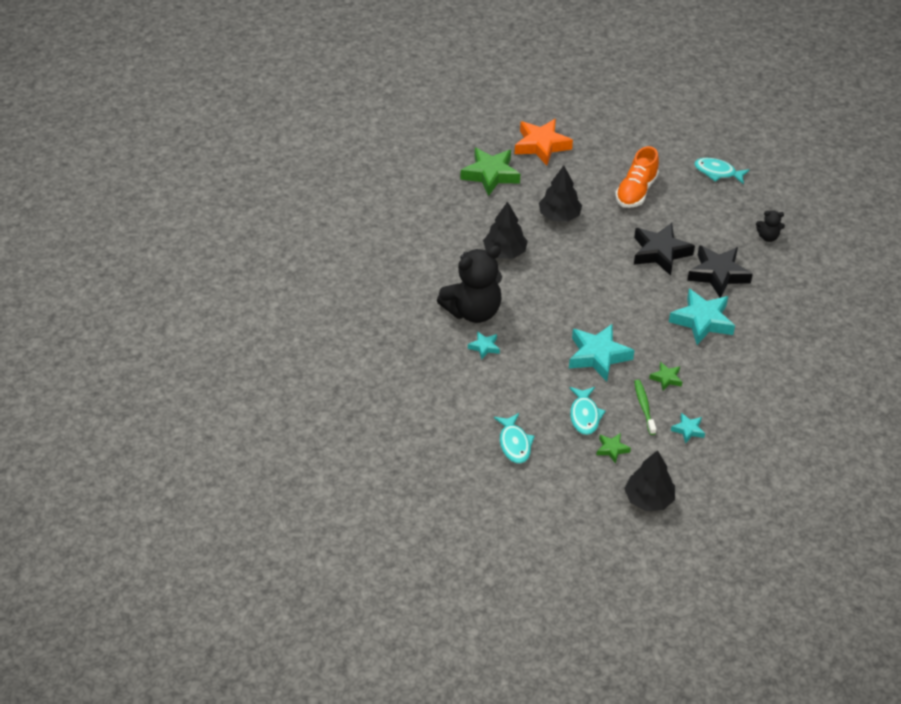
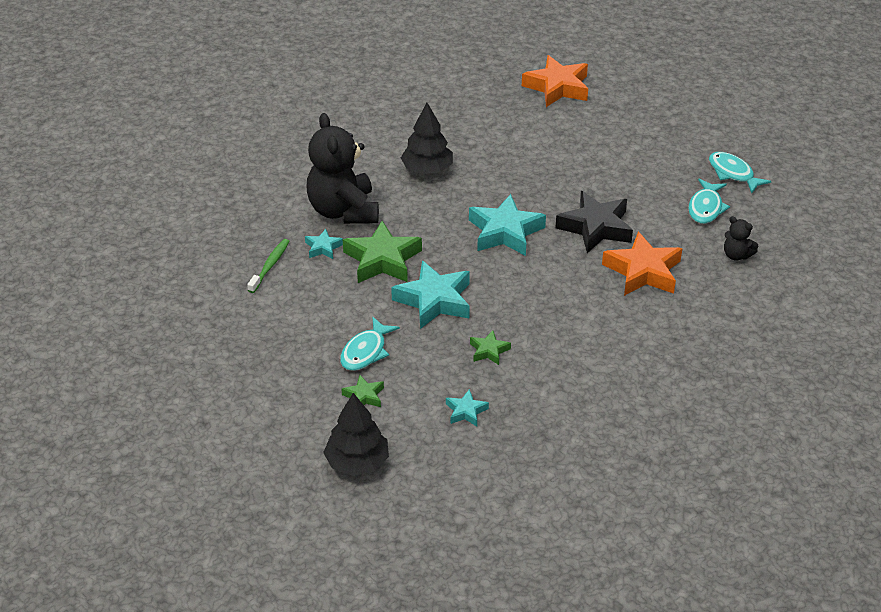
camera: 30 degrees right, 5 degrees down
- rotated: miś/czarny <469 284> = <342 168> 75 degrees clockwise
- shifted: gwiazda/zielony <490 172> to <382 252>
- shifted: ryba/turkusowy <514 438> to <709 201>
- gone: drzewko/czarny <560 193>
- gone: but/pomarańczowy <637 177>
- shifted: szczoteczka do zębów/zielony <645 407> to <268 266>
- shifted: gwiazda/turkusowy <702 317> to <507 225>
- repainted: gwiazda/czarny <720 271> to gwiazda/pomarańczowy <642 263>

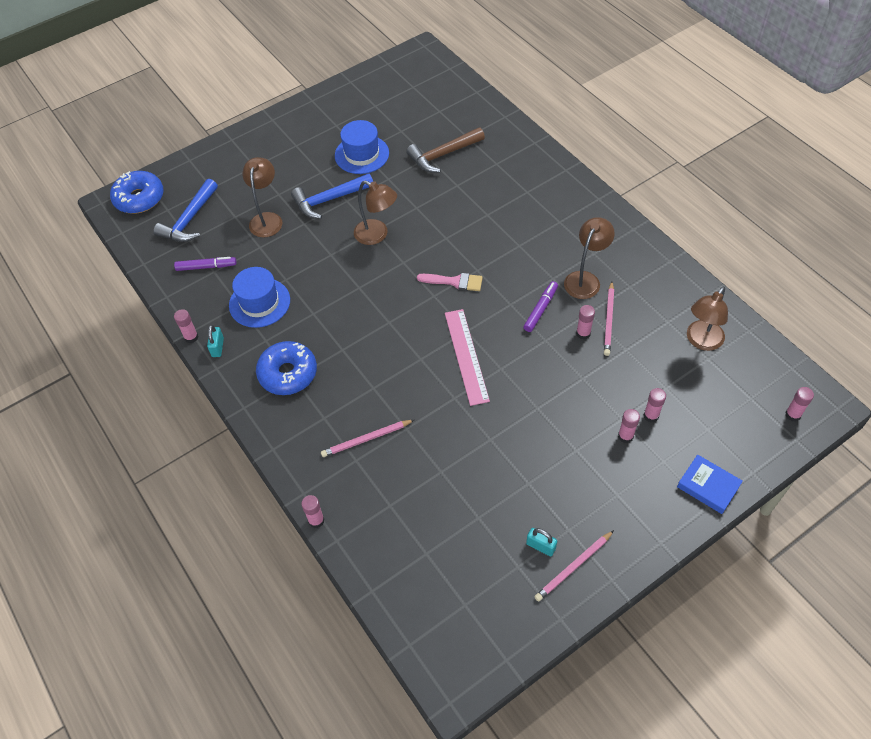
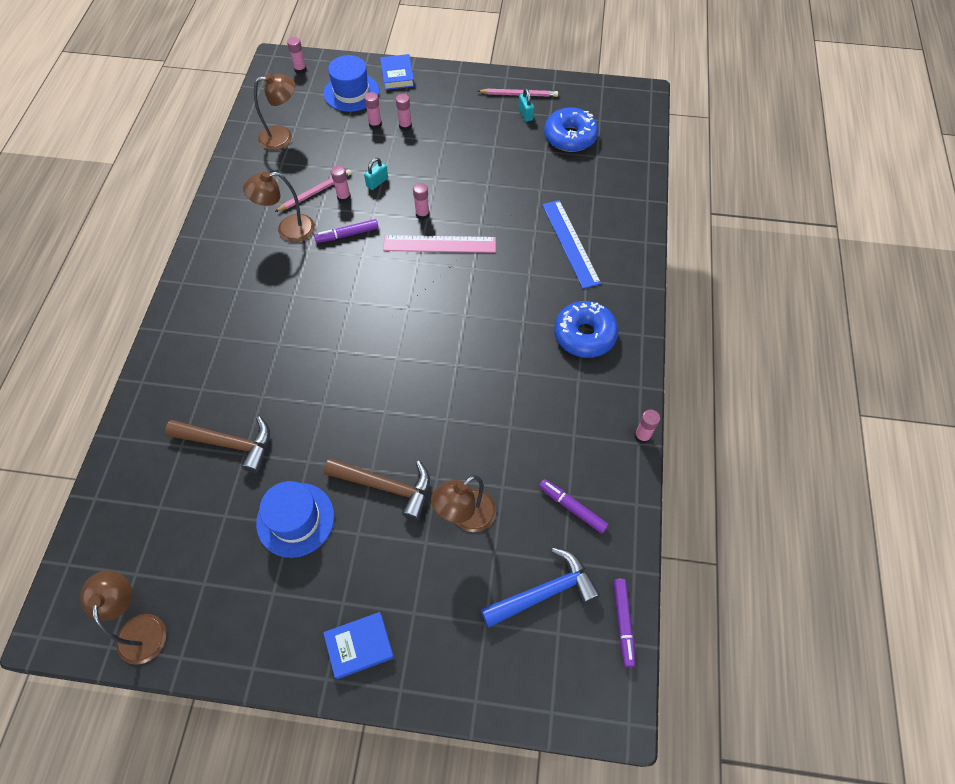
camera: 140 degrees left, 5 degrees up
- shifted: donut/niebieski <137 192> to <571 129>
- shifted: kłódka/turkusowy <215 341> to <376 174>
- shifted: kapelusz/niebieski <259 297> to <351 83>
- repainted: młotek/niebieski <332 196> to młotek/brązowy <377 489>
- shifted: klej w sztyfcie/różowy <313 511> to <421 201>
- swapped: ołówek/różowy <367 438> to linijka/niebieski <571 244>
- shifted: lampka/brązowy <375 212> to <123 618>
- gone: pędzel/różowy <450 282>
- rotated: linijka/różowy <467 357> = <439 244> 60 degrees clockwise
- new: książka/niebieski <358 645>
- new: flamaster/fioletowy <624 623>

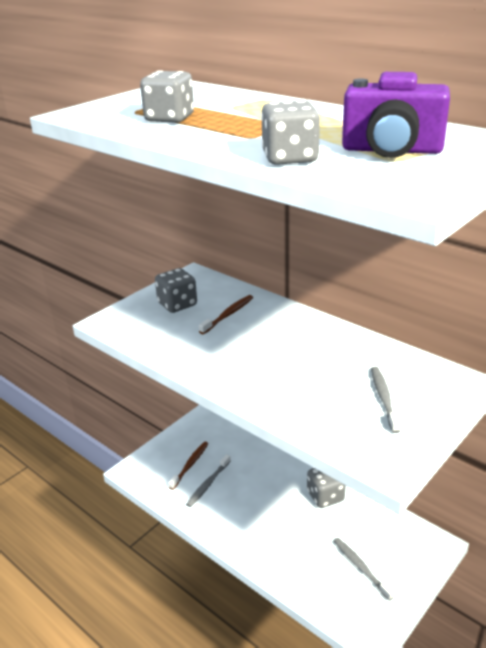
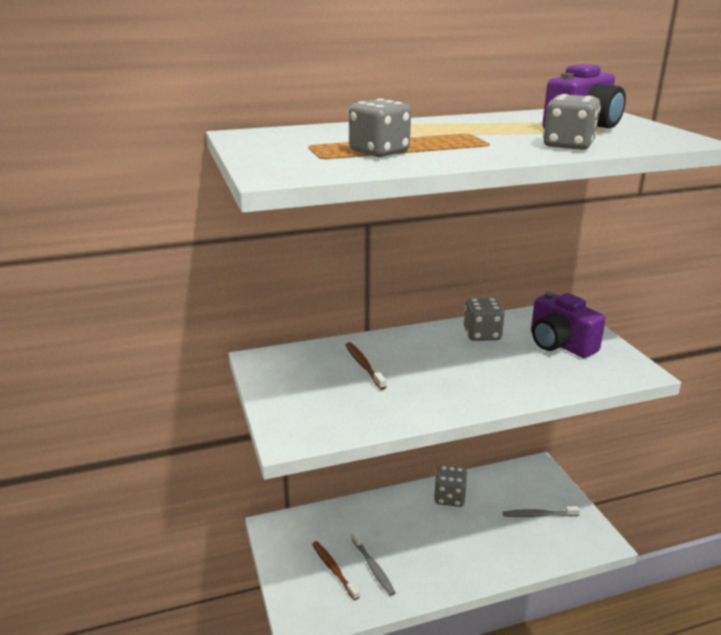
camera: 60 degrees left, 5 degrees down
- shifted: kostka do gry/szary <176 290> to <484 319>
- swapped: szczoteczka do zębów/szary <386 400> to aparat fotograficzny/fioletowy <568 325>

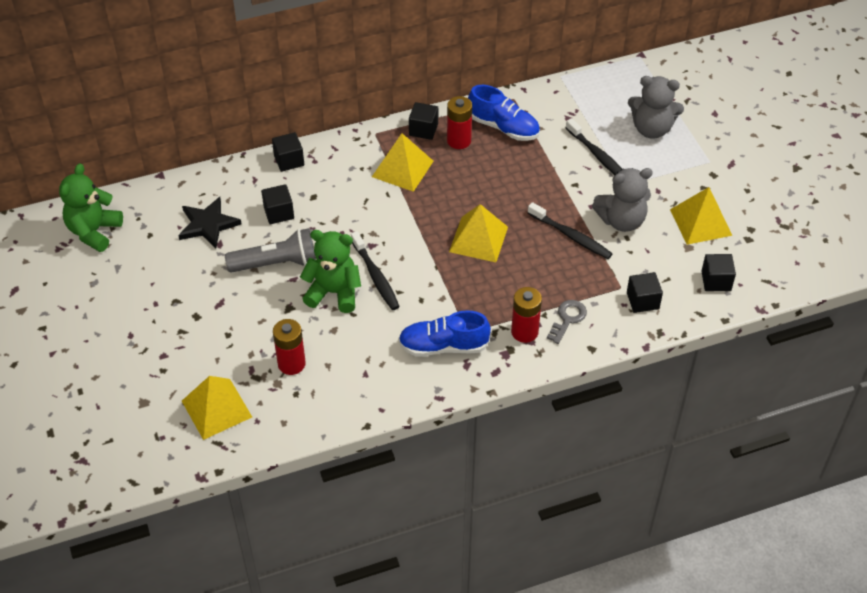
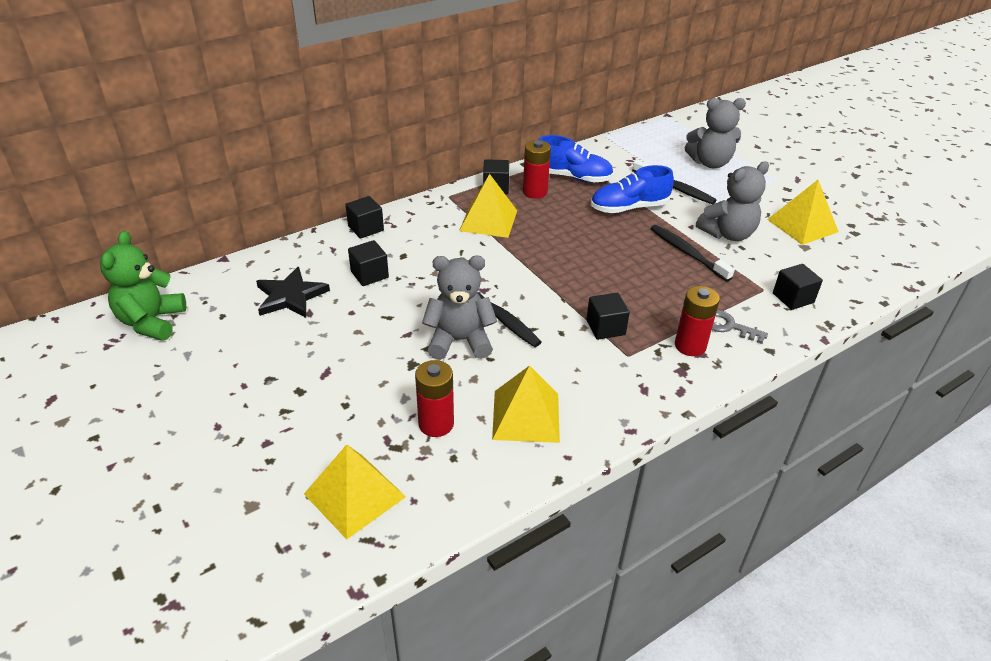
camera: 15 degrees left, 10 degrees down
- gone: latarka/szary <270 250>
- repainted: miś/zielony <330 271> to miś/szary <459 308>
- shifted: but/niebieski <444 333> to <632 189>
- shifted: piramida/żółty <478 233> to <526 404>
- rotated: szczoteczka do zębów/czarny <570 230> = <692 253> 150 degrees counterclockwise
- rotated: klucz/szary <567 322> = <740 327> 75 degrees counterclockwise
- shifted: sześcian/czarny <718 272> to <608 316>

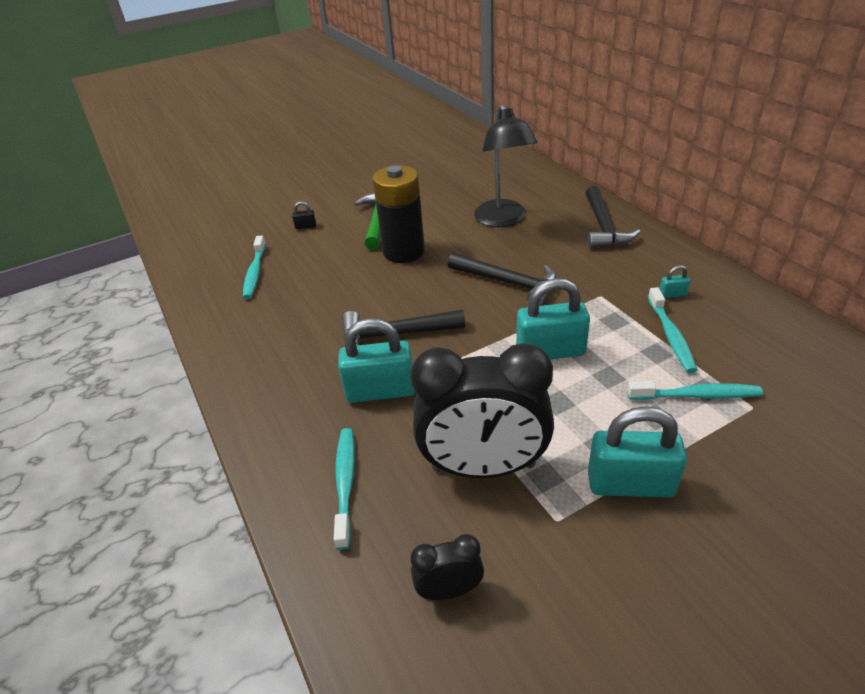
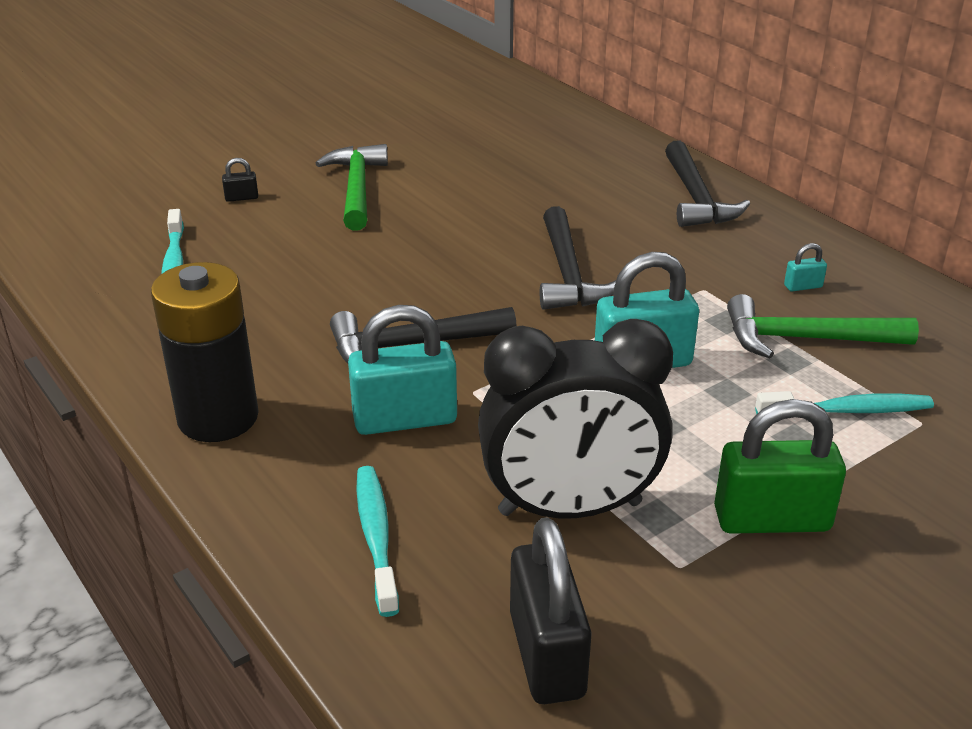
camera: 10 degrees left, 5 degrees down
- shifted: bateria/czarny <398 214> to <205 352>
- swapped: budzik/czarny <447 567> to kłódka/czarny <551 610>
- rotated: młotek/czarny <502 279> = <578 258> 60 degrees clockwise
- gone: lampka/czarny <506 165>
- repainted: kłódka/turkusowy <637 452> to kłódka/zielony <780 466>
- swapped: szczoteczka do zębów/turkusowy <672 330> to młotek/zielony <823 326>

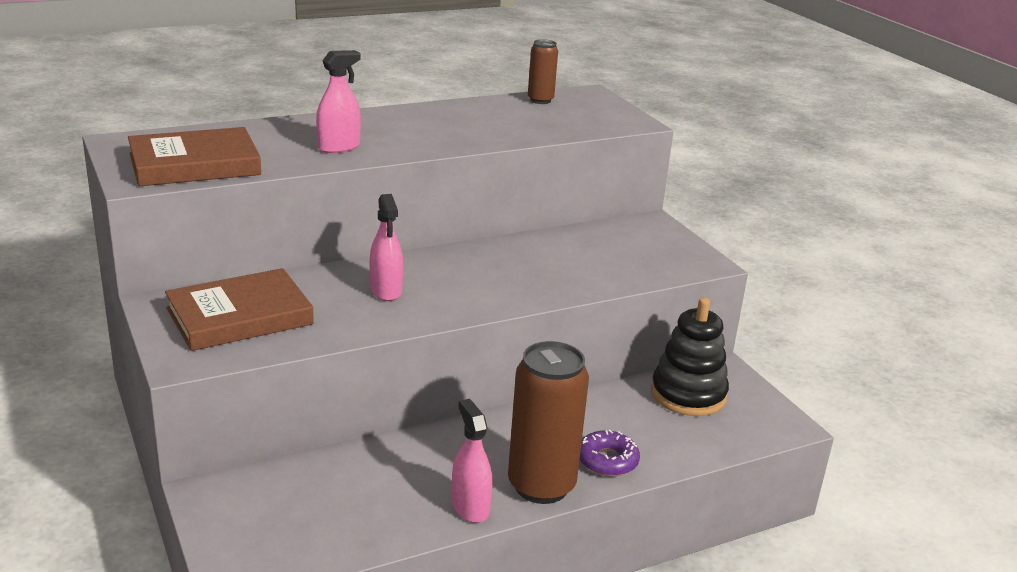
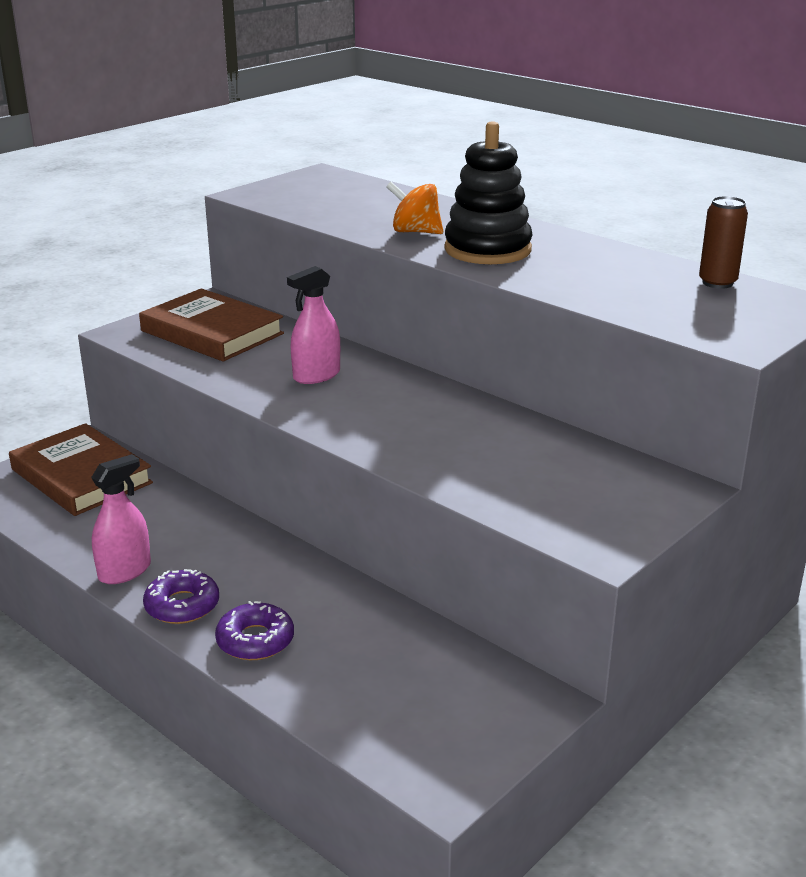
camera: 70 degrees right, 0 degrees up
- shifted: książka/brązowy <194 156> to <81 469>
- swapped: spryskiwacz/różowy <338 101> to bączek/pomarańczowy <414 208>
- swapped: puszka/brązowy <548 422> to donut/fioletowy <181 596>
- shifted: zabawka nakładanka/czarny <690 357> to <488 192>

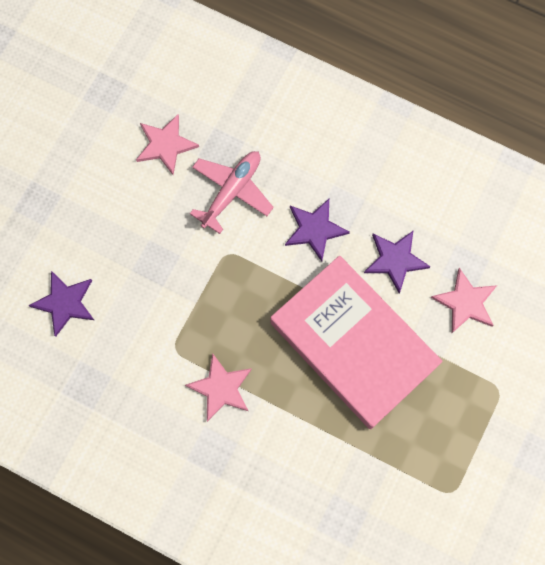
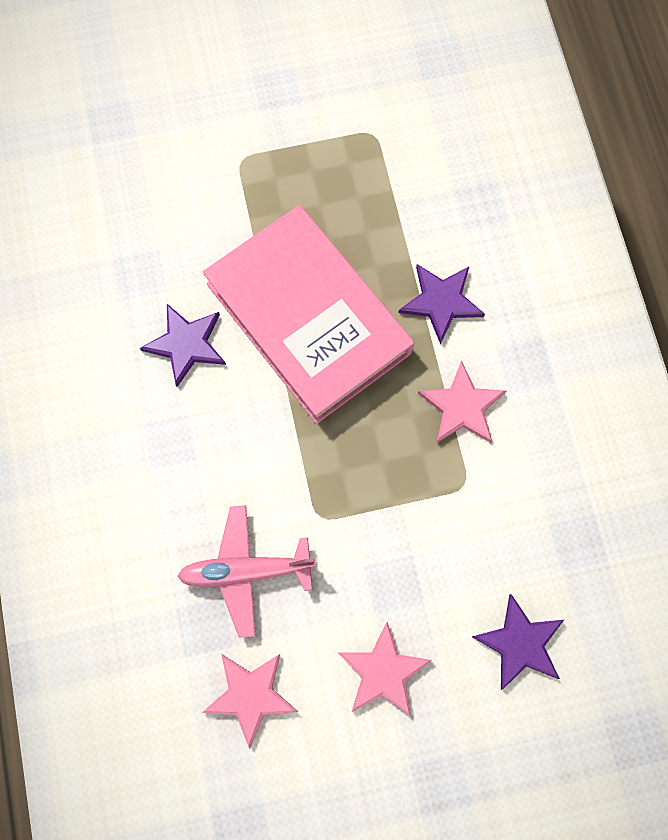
camera: 130 degrees left, 0 degrees up
- rotated: książka/różowy <356 342> = <308 314> 45 degrees counterclockwise
- shifted: gwiazda/fioletowy <317 230> to <441 304>
- shifted: gwiazda/różowy <464 300> to <385 669>

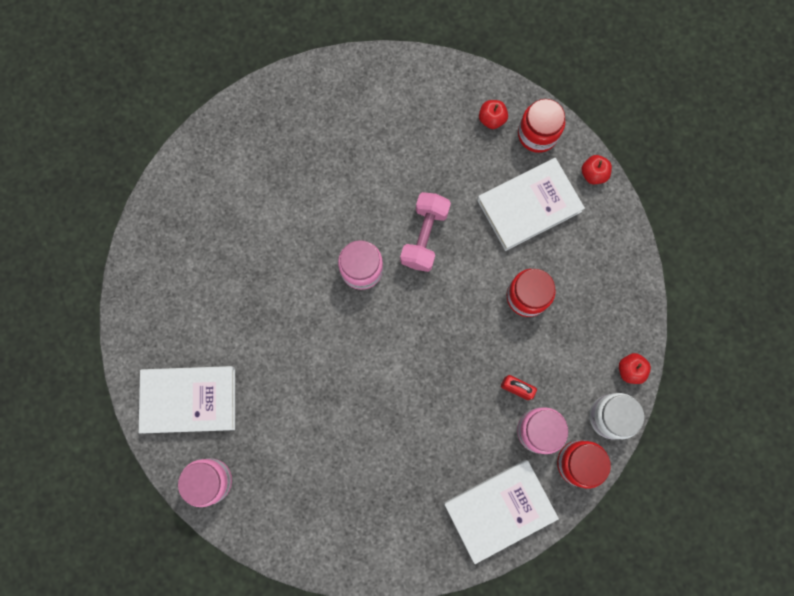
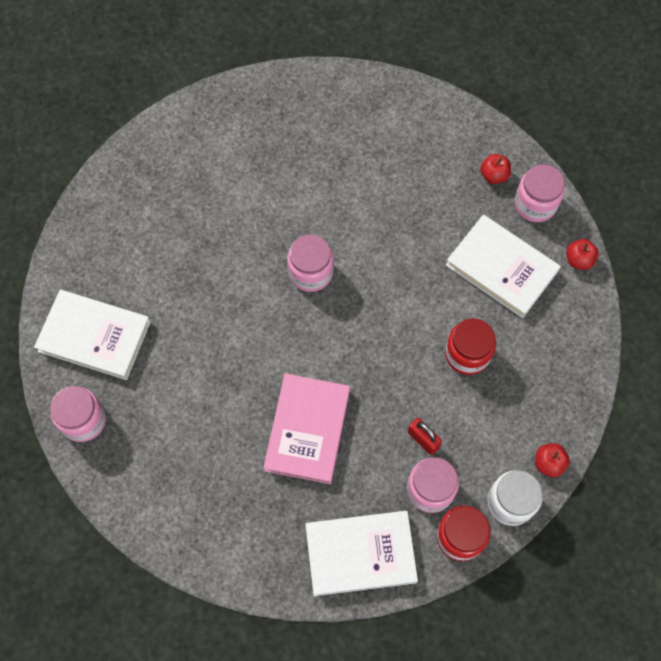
camera: 20 degrees right, 10 degrees down
- gone: hantel/różowy <425 232>
- rotated: książka/biały <531 204> = <503 266> 45 degrees clockwise
- repainted: słoik/czerwony <541 126> to słoik/różowy <539 193>
- new: książka/różowy <306 428>

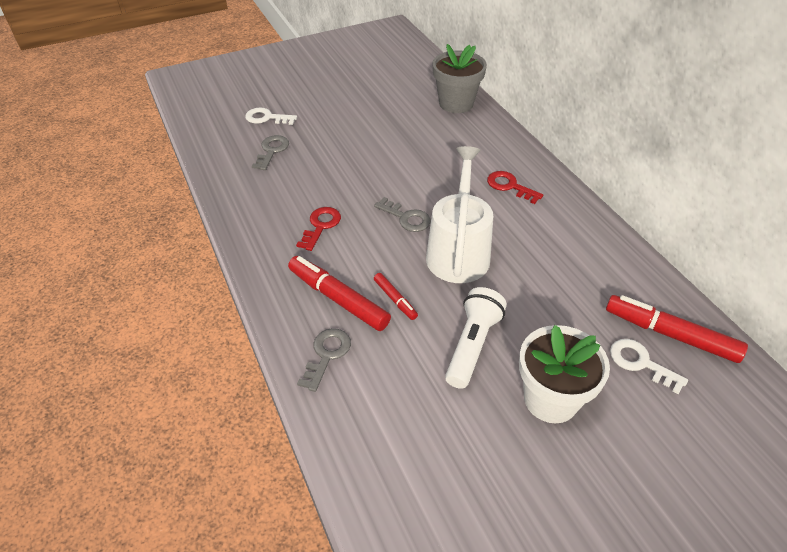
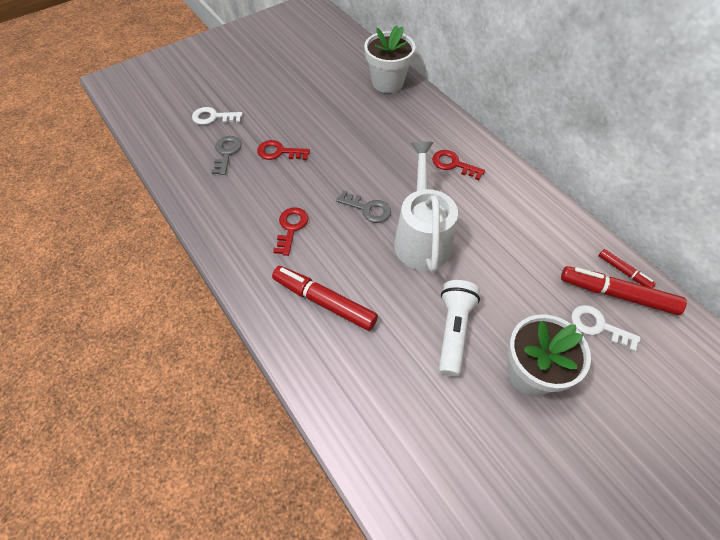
camera: 10 degrees left, 10 degrees up
- gone: klucz/szary <324 360>
- shifted: flamaster/czerwony <396 296> to <627 268>
- repainted: doniczka/szary <460 78> to doniczka/biały <389 59>
- new: klucz/czerwony <283 150>

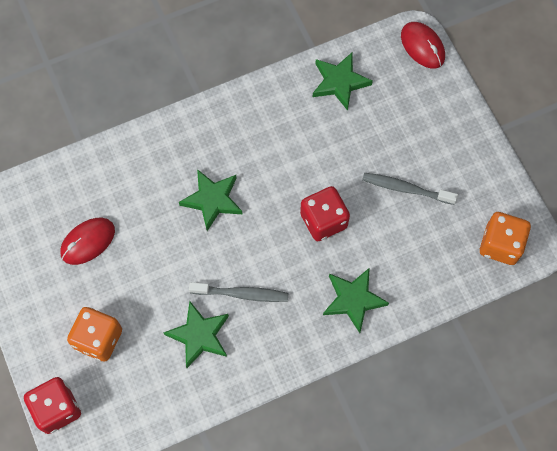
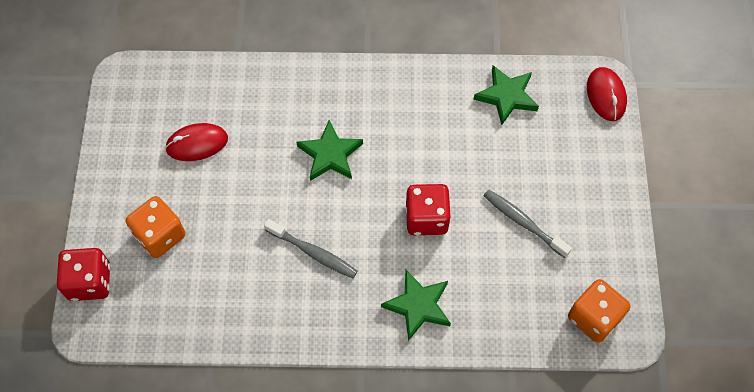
camera: 25 degrees right, 5 degrees down
- gone: gwiazda/zielony <196 334>

